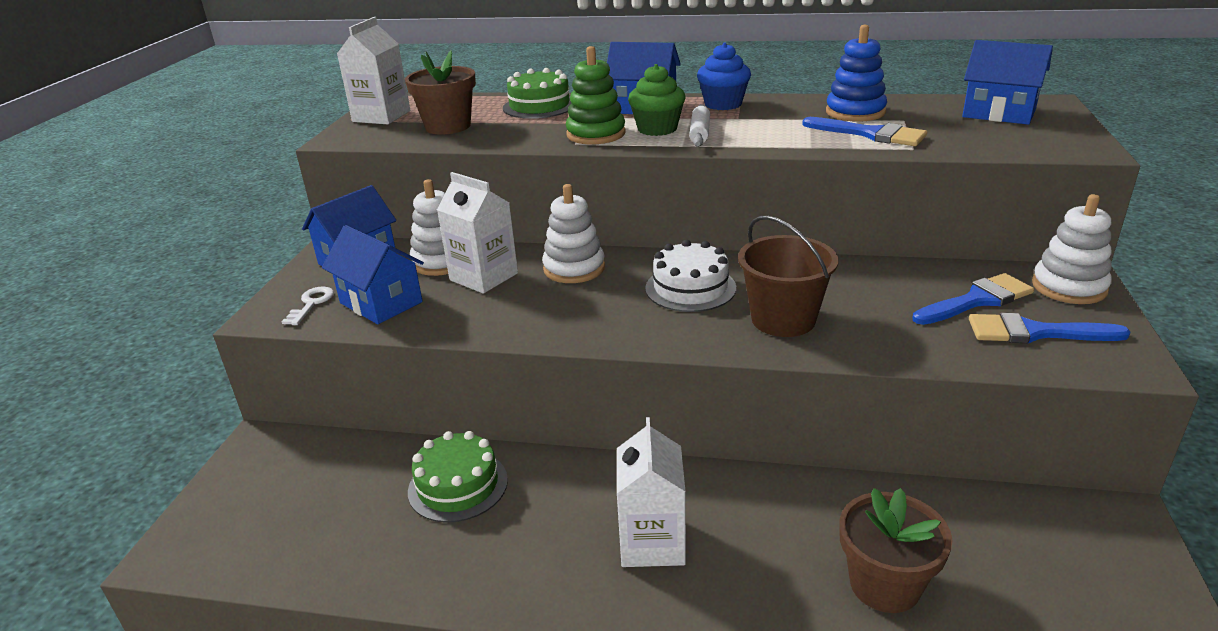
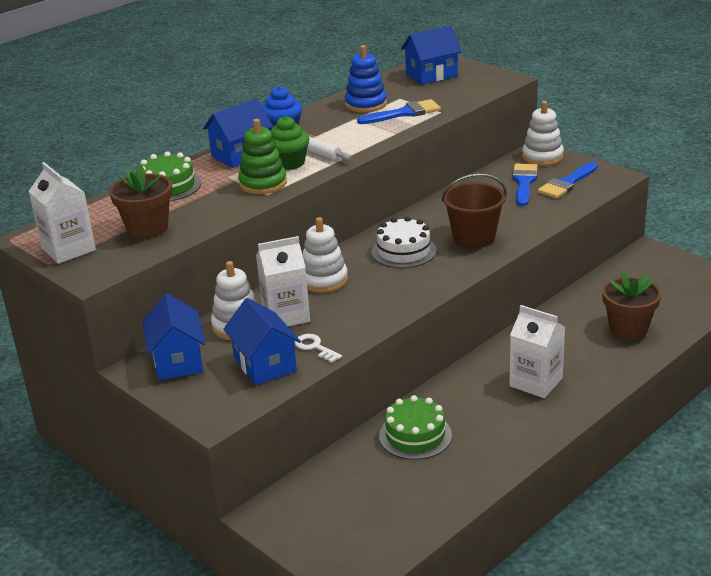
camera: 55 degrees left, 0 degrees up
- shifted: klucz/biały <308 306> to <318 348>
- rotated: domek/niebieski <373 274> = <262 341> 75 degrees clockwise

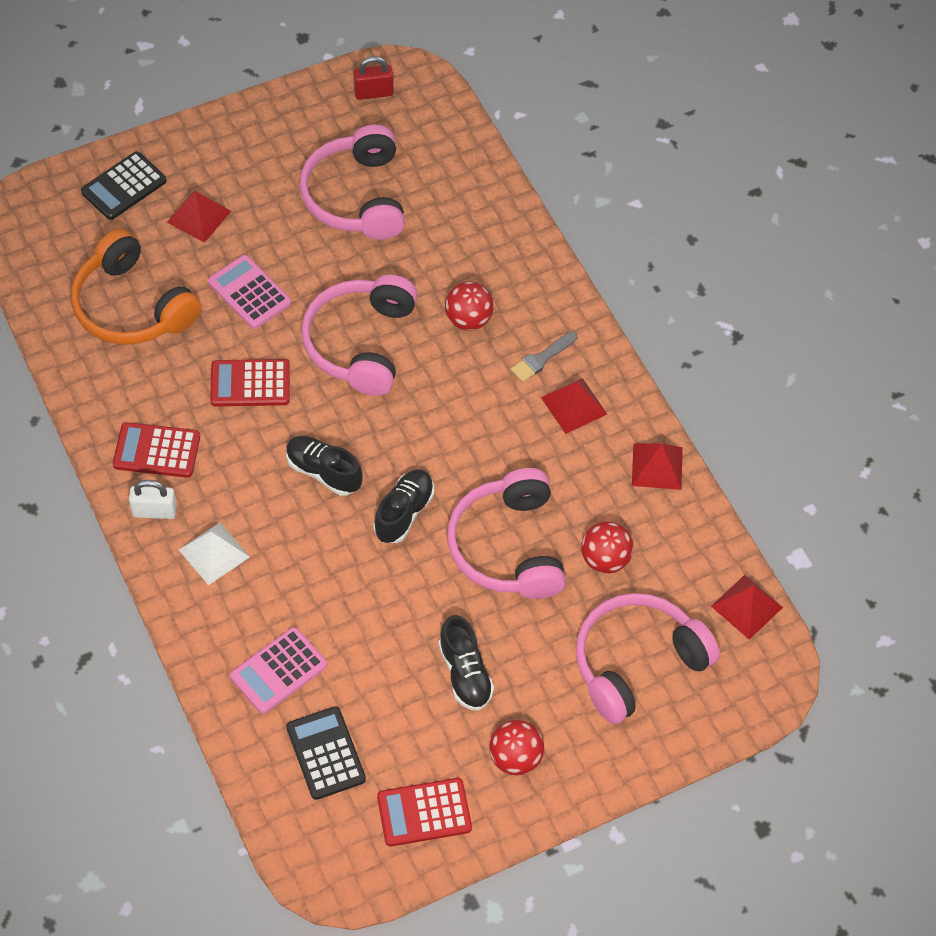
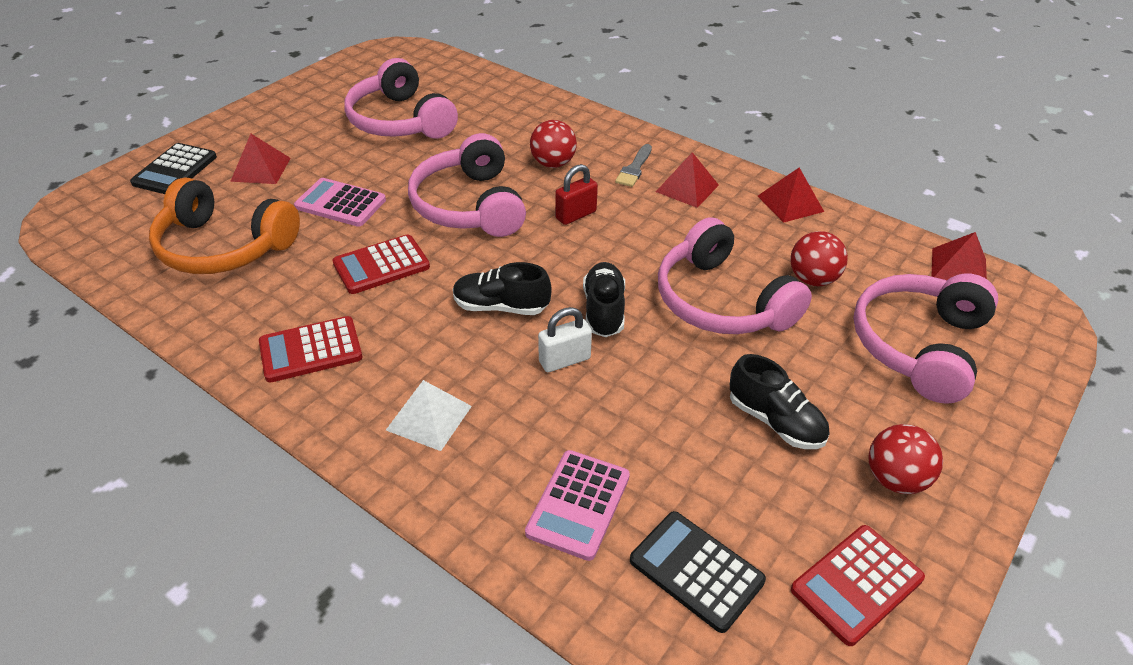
camera: 25 degrees left, 15 degrees down
- shifted: kłódka/biały <153 499> to <565 339>
- shifted: kłódka/czerwony <373 78> to <576 194>

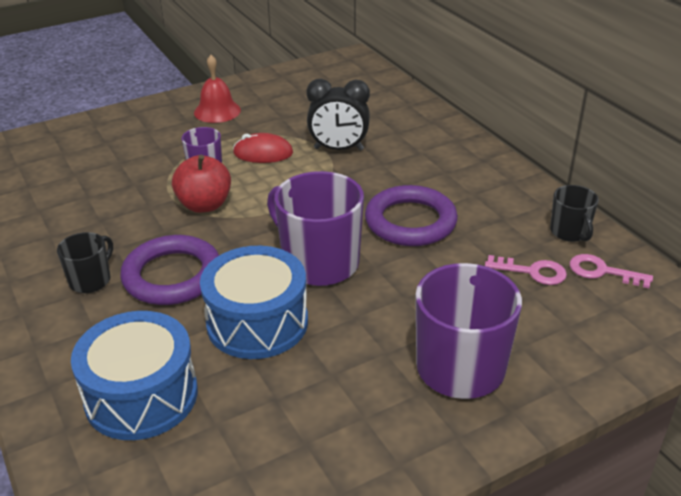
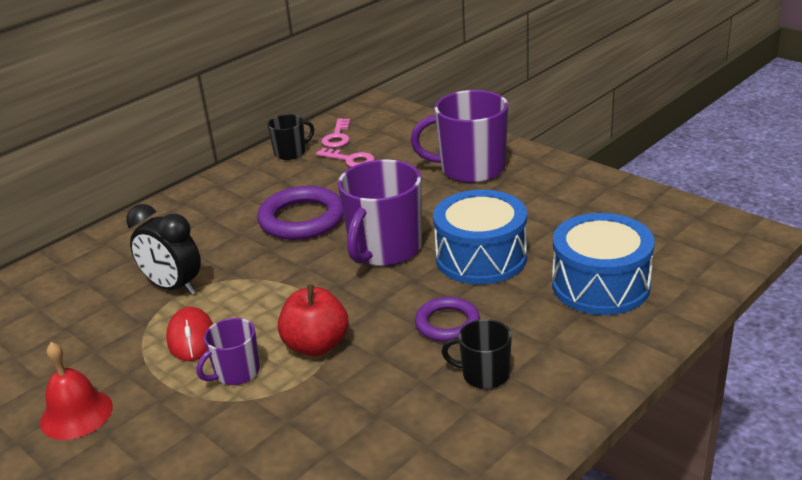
camera: 105 degrees left, 5 degrees down
- scaled: pierścień/fioletowy <169 270> = <447 319> x0.62
- rotated: budzik/czarny <338 115> = <163 249> 135 degrees clockwise
- rotated: klucz/różowy <526 270> = <345 157> 120 degrees clockwise

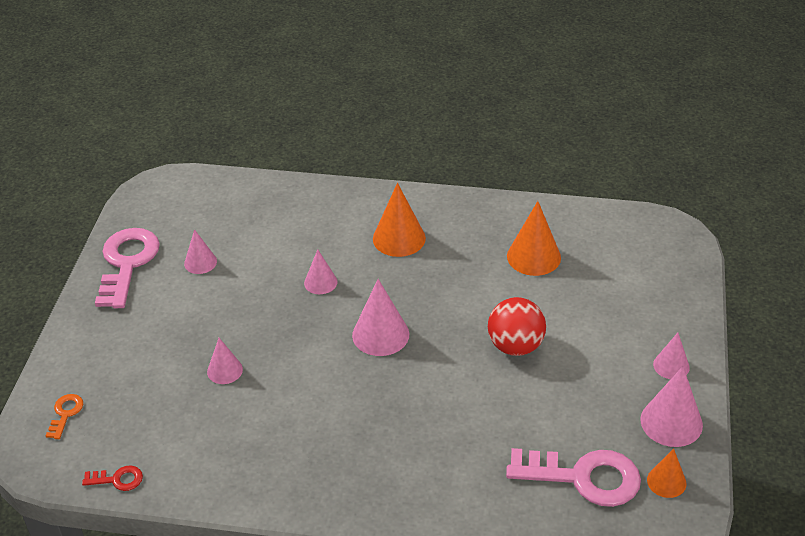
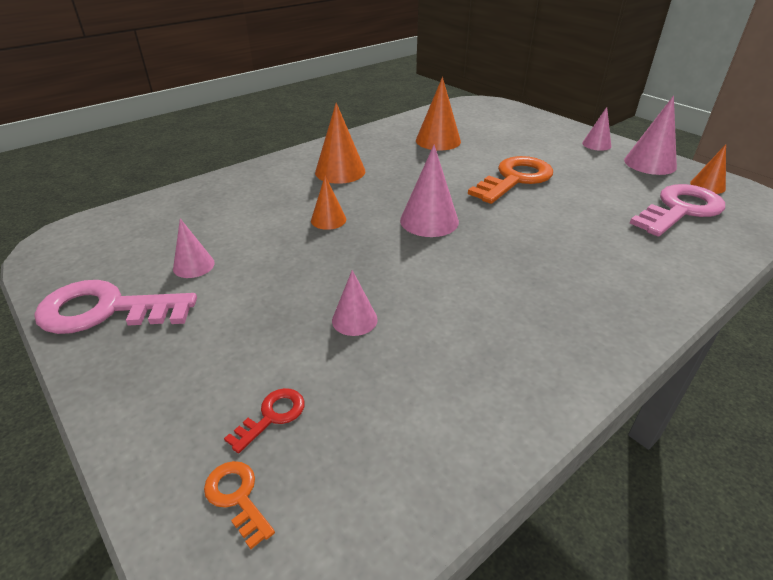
camera: 50 degrees left, 5 degrees down
- shifted: klucz/czerwony <112 478> to <264 420>
- rotated: klucz/różowy <127 268> = <115 307> 45 degrees counterclockwise
- repainted: stożek/różowy <320 271> to stożek/pomarańczowy <328 203>
- swapped: piłka/czerwony <517 326> to klucz/pomarańczowy <510 180>

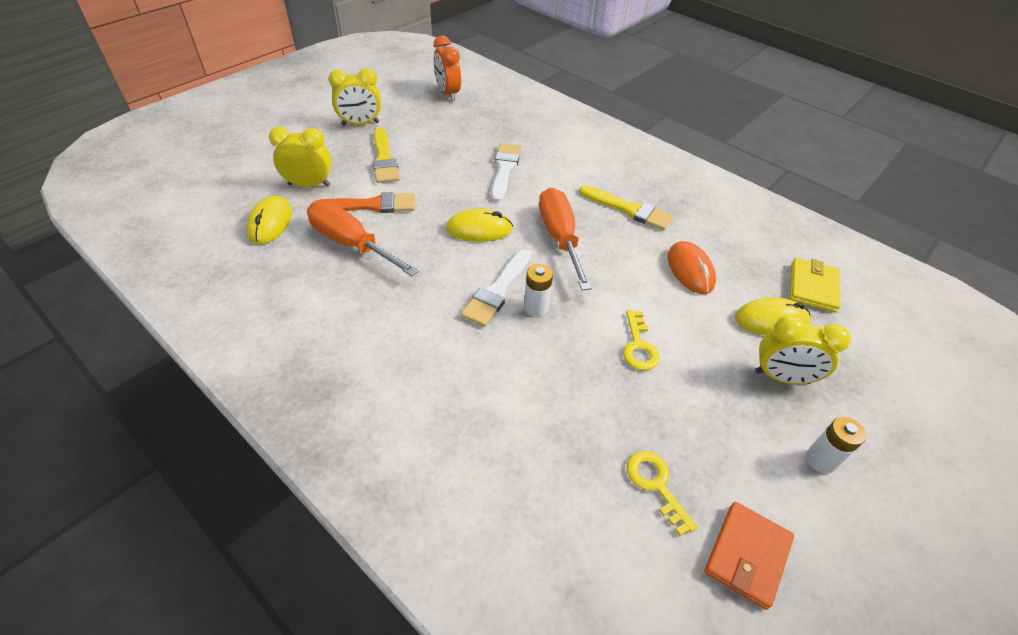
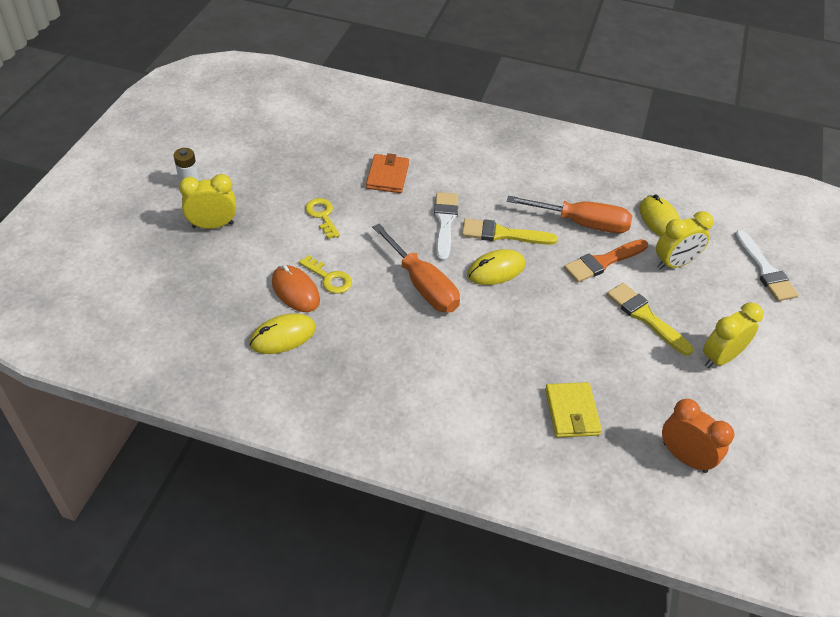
camera: 155 degrees right, 0 degrees up
- shifted: pędzel/biały <506 172> to <766 265>
- gone: bateria/biały <538 290>
- shifted: pędzel/żółty <626 207> to <510 231>
- shifted: klucz/żółty <662 493> to <325 274>
- shifted: portfel/pomarańczowy <749 556> to <387 173>
- shifted: myszka/żółty <773 316> to <282 333>
- shifted: portfel/żółty <815 285> to <573 410>

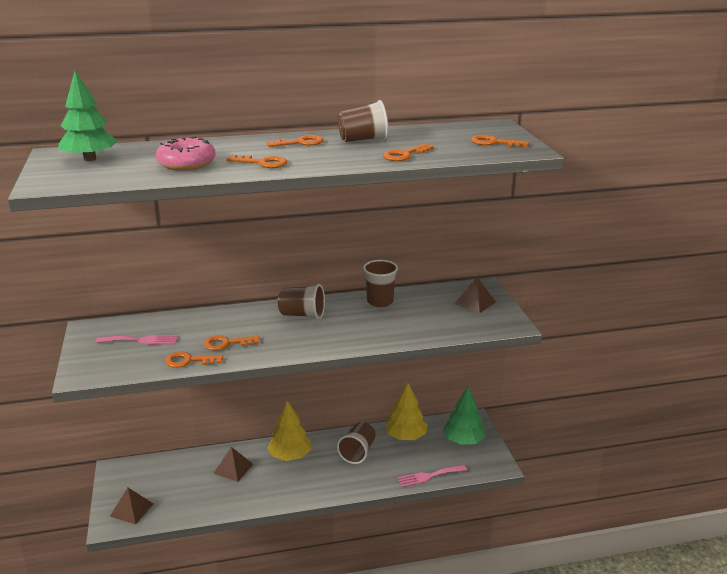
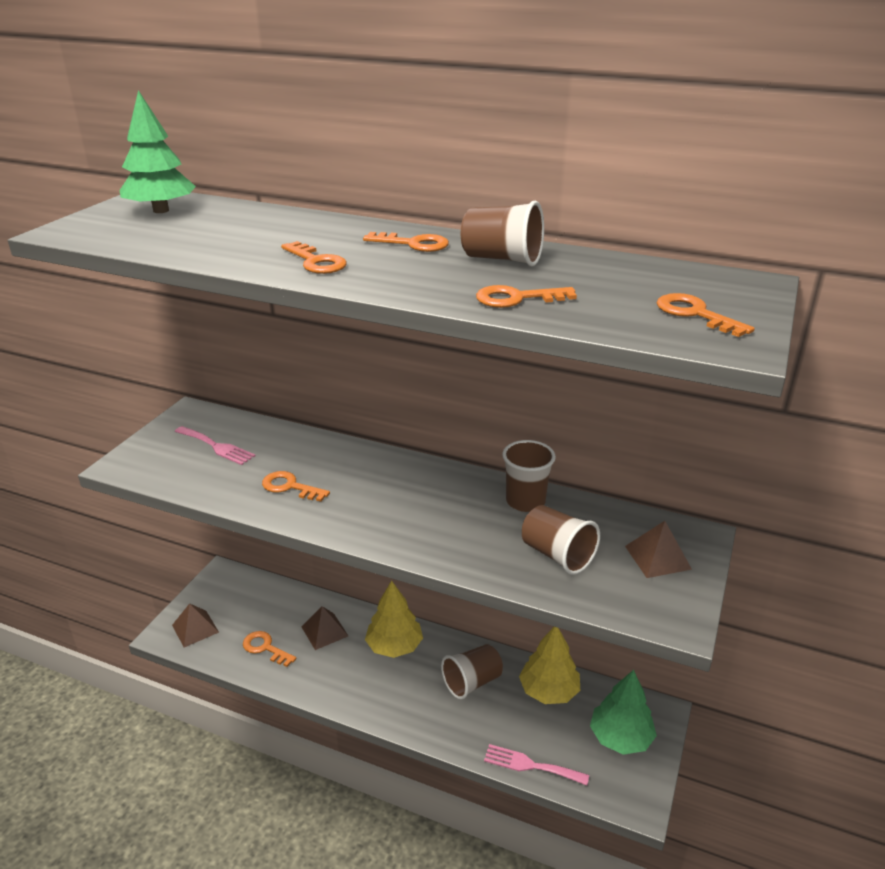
camera: 35 degrees right, 5 degrees up
- gone: donut/różowy <185 153>
- shifted: klucz/pomarańczowy <194 360> to <270 649>
- shifted: szklanka/brązowy <301 302> to <561 540>

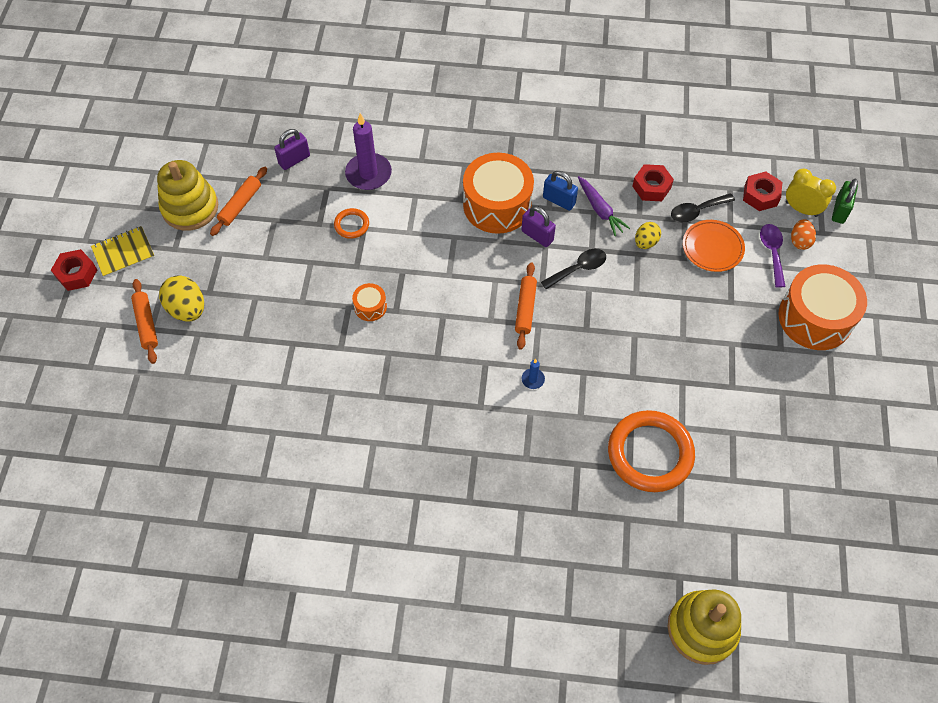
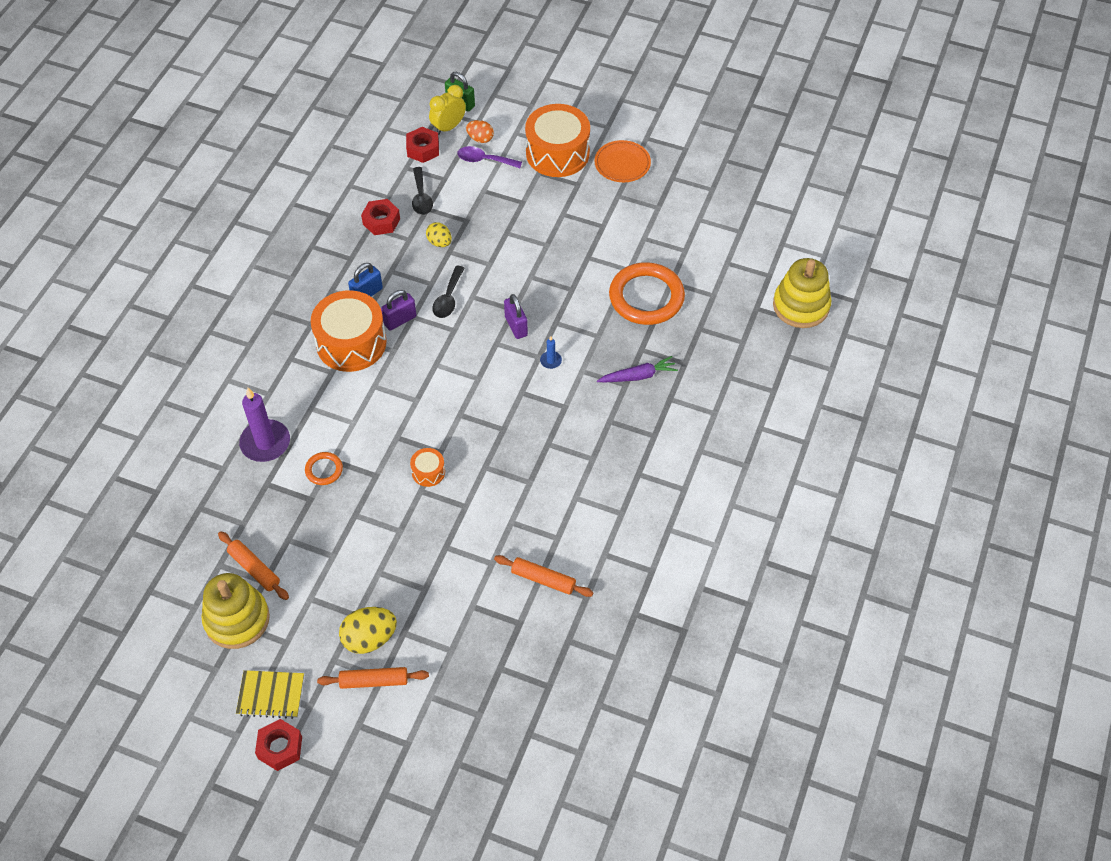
camera: 75 degrees left, 5 degrees down
- rotated: zeszyt/żółty <123 251> = <270 694> 75 degrees counterclockwise
- shifted: kłódka/fioletowy <292 149> to <516 316>
- shifted: wałek do ciasta/pomarańczowy <526 306> to <544 576>
- rotated: łyżka/czarny <573 269> = <448 292> 150 degrees counterclockwise
- shifted: marchewka/fioletowy <604 206> to <637 369>
- shifted: talerz/pomarańczowy <714 246> to <622 161>

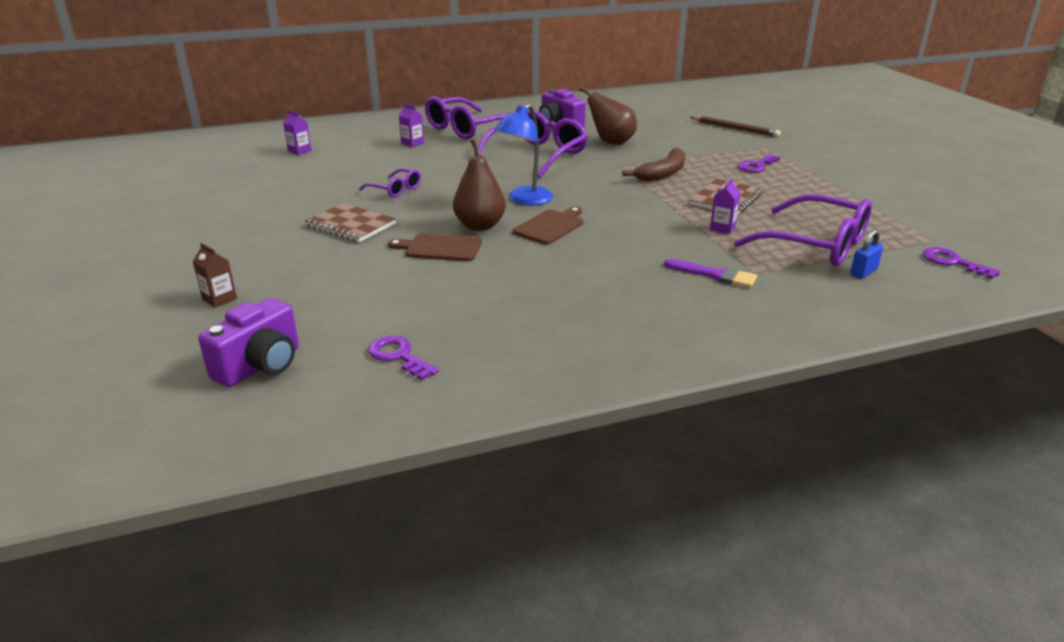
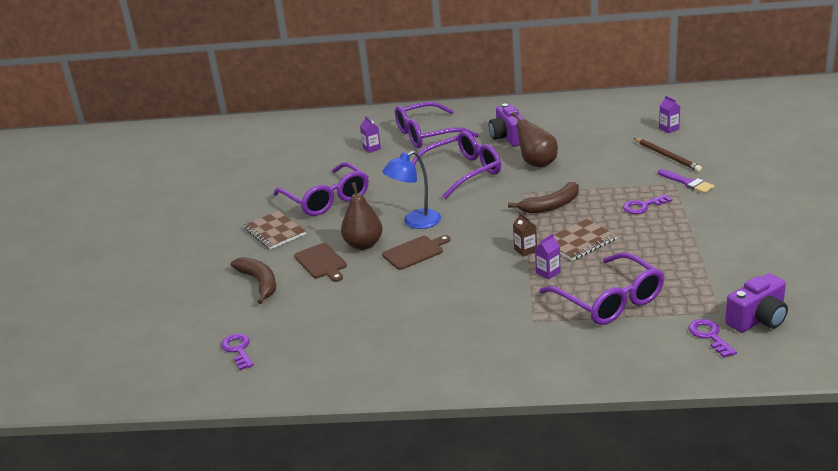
camera: 25 degrees right, 0 degrees up
- shifted: karton mleka/brązowy <215 275> to <525 234>
- shifted: aparat fotograficzny/fioletowy <248 342> to <756 303>
- shifted: karton mleka/fioletowy <297 132> to <669 114>
- scaled: okulary/fioletowy <390 183> = <321 189> x1.99
- rotated: deska do krojenia/brązowy <435 247> = <320 262> 150 degrees counterclockwise
- shifted: pędzel/fioletowy <710 273> to <686 181>
- gone: kłódka/niebieski <866 254>
- new: banan/brązowy <253 280>

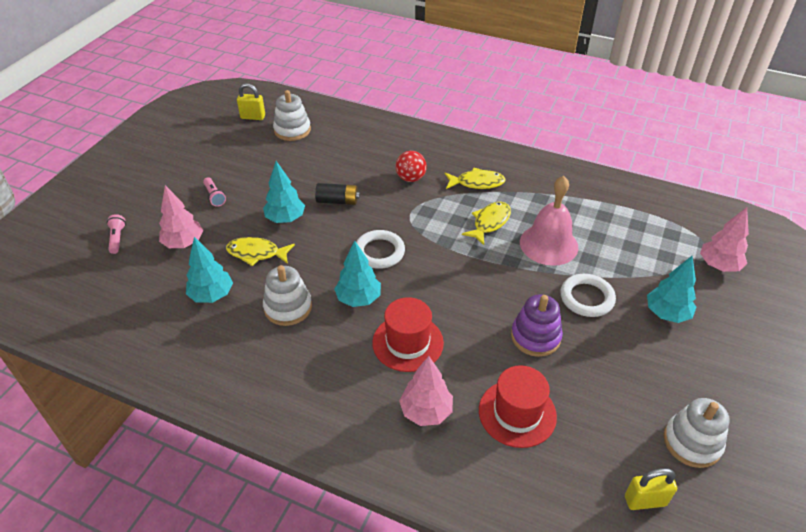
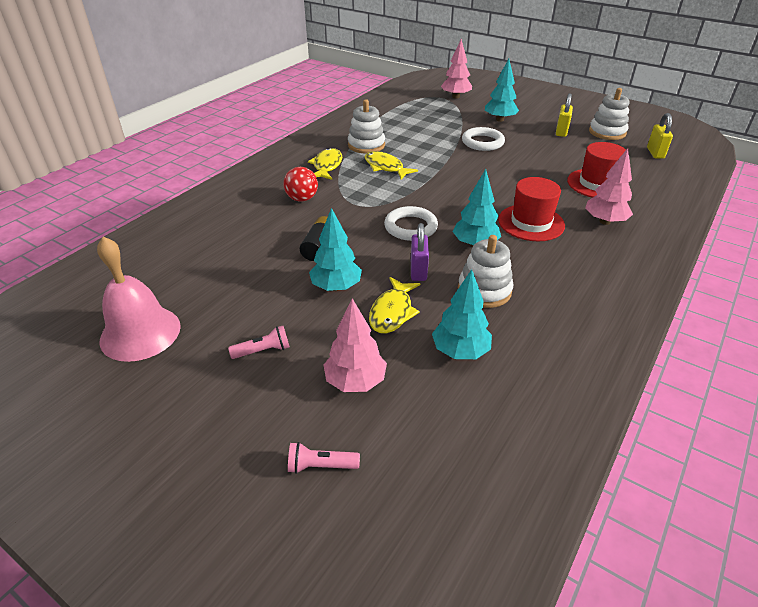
camera: 80 degrees left, 5 degrees down
- shifted: kłódka/żółty <251 101> to <564 115>
- shifted: zabawka nakładanka/biały <292 115> to <366 126>
- gone: zabawka nakładanka/fioletowy <537 325>
- shifted: dzwonek/różowy <549 221> to <139 299>
- new: kłódka/fioletowy <420 252>

